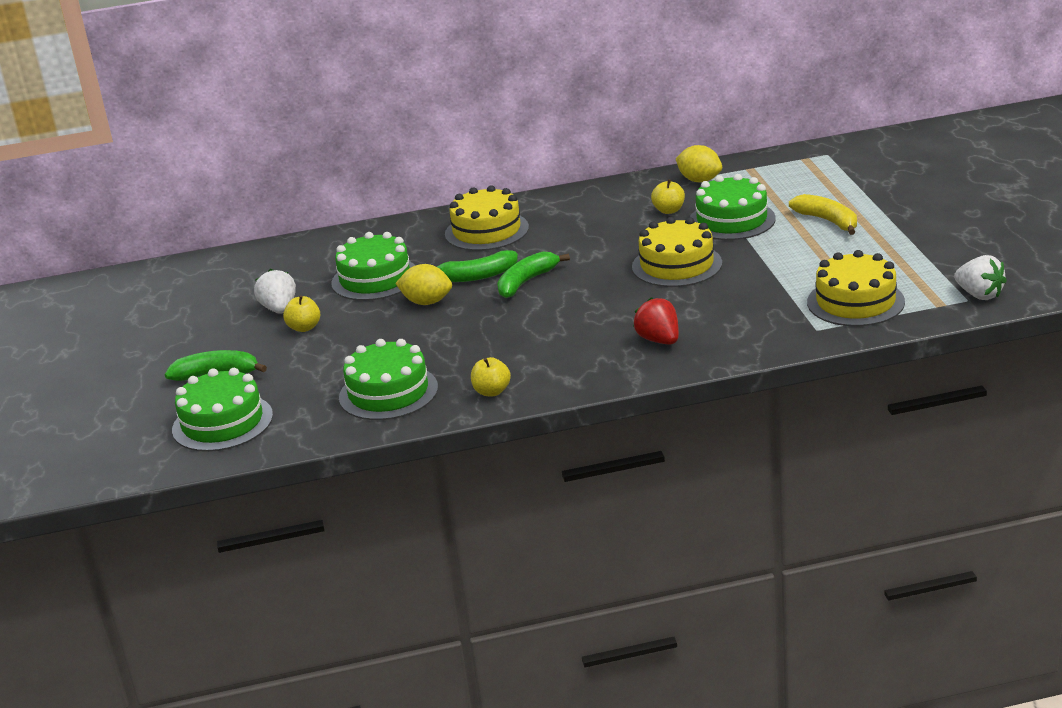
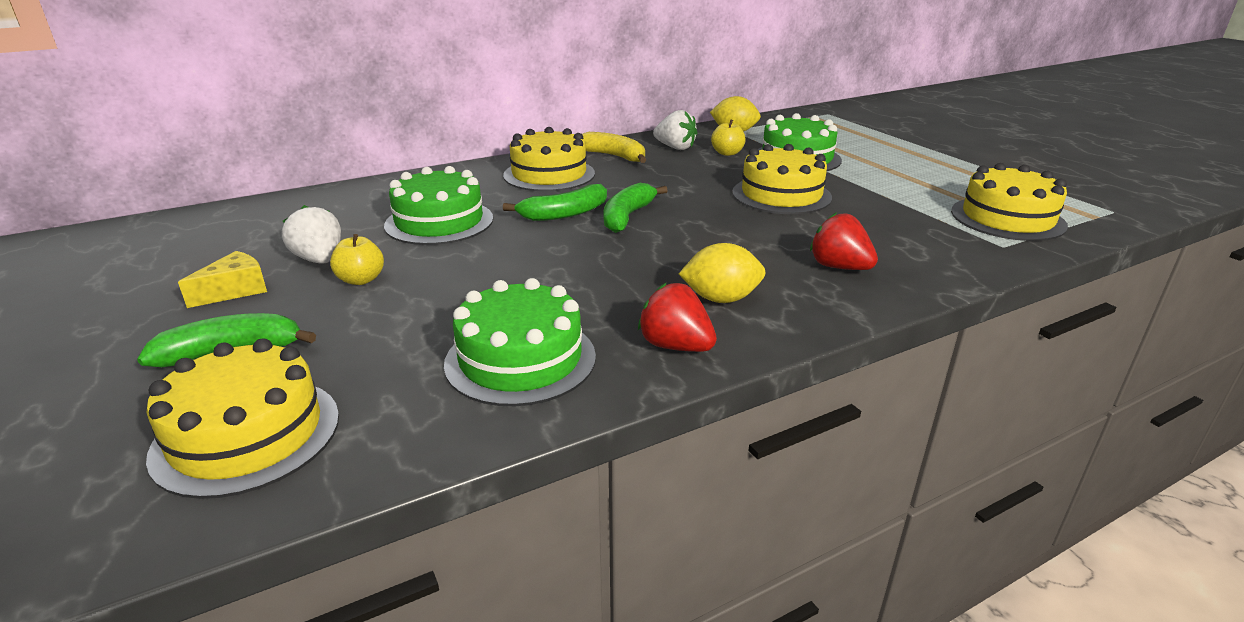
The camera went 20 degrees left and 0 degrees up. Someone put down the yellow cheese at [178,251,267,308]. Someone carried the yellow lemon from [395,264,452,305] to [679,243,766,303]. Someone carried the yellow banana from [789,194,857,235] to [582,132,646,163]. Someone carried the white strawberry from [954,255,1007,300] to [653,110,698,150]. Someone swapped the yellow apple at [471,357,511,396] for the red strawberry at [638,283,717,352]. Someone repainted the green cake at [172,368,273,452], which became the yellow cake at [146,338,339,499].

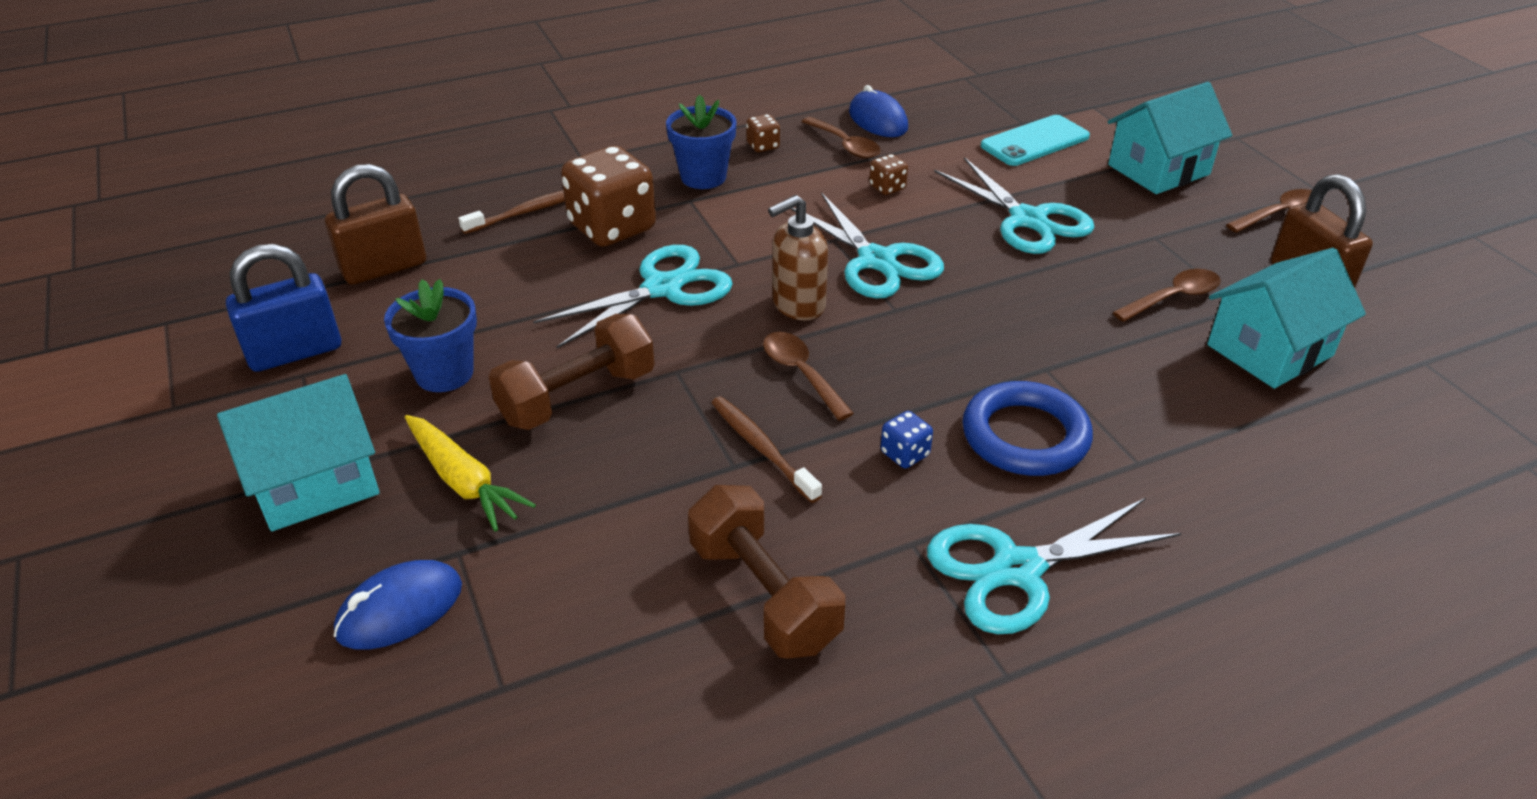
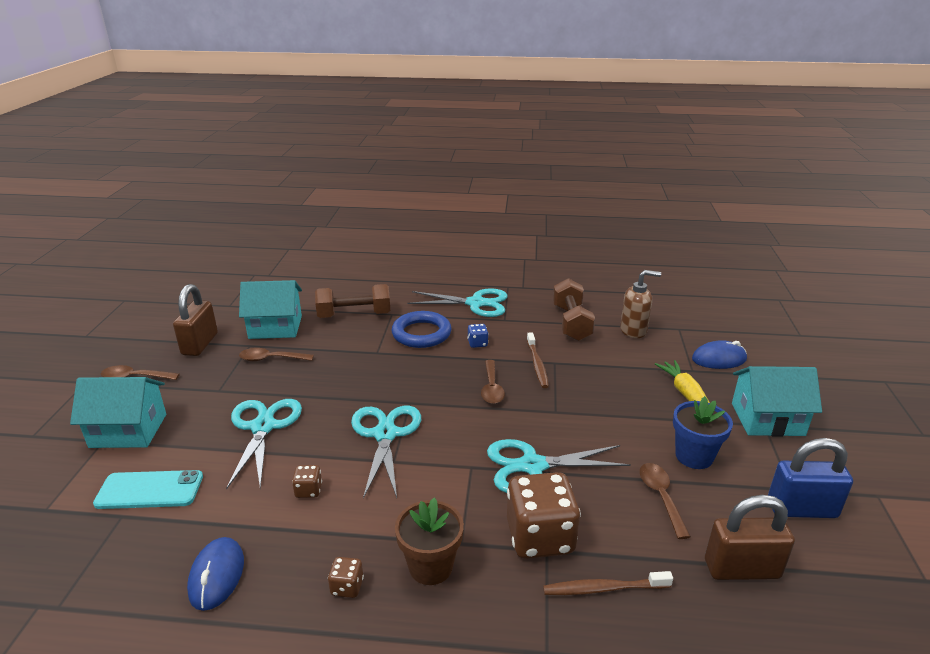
The camera went 150 degrees left and 10 degrees down. Someone carried the brown dumbbell from [489,314,655,430] to [315,284,390,318]. Someone carried the brown soap dispenser from [768,195,828,320] to [620,270,661,338]. Someone carried the brown spoon from [802,117,881,159] to [640,463,691,539]. Someone repainted the blue flower pot at [666,94,736,189], which became the brown flower pot at [395,497,464,585].

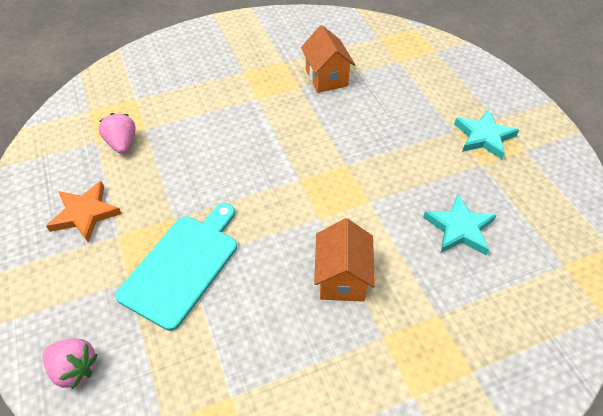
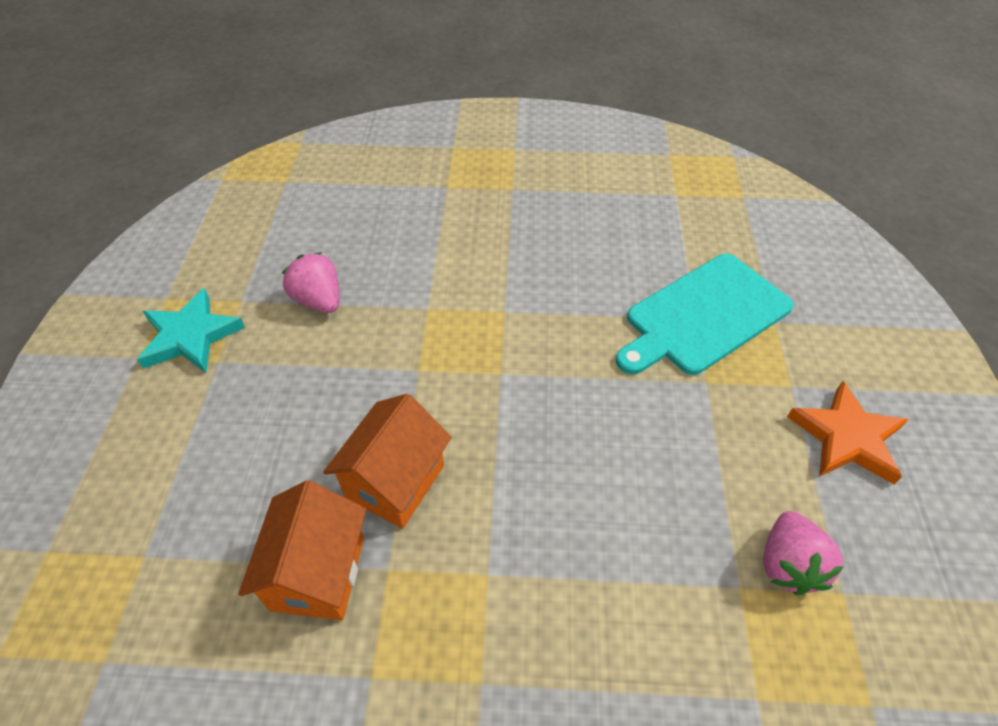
The camera went 155 degrees left and 0 degrees up. Someone took away the turquoise star at [423,194,497,255]. Someone carried the pink strawberry from [42,338,98,389] to [282,252,339,313]. Someone carried the orange house from [314,218,375,302] to [323,394,452,529].

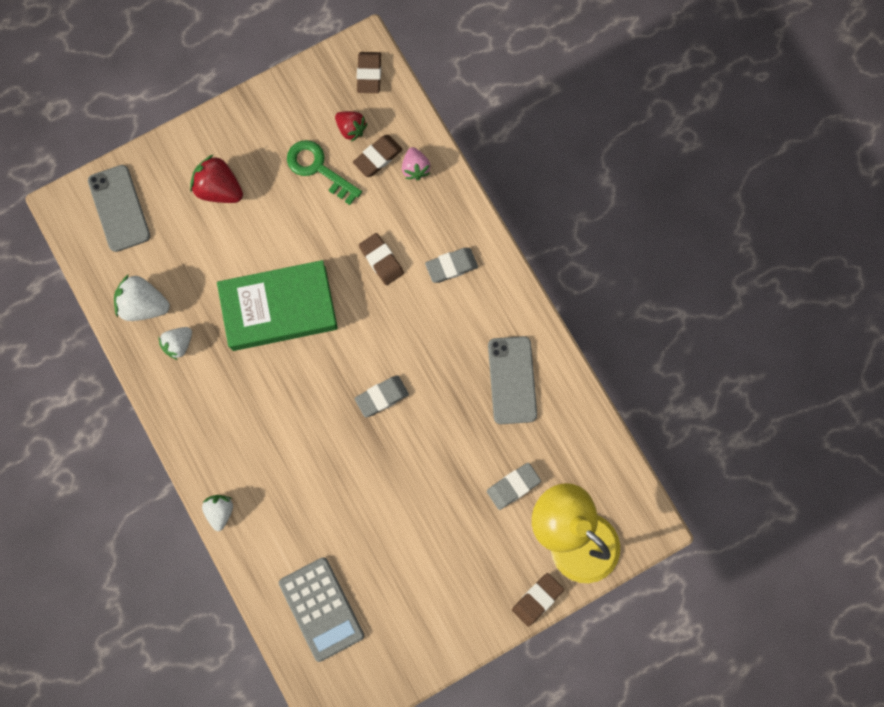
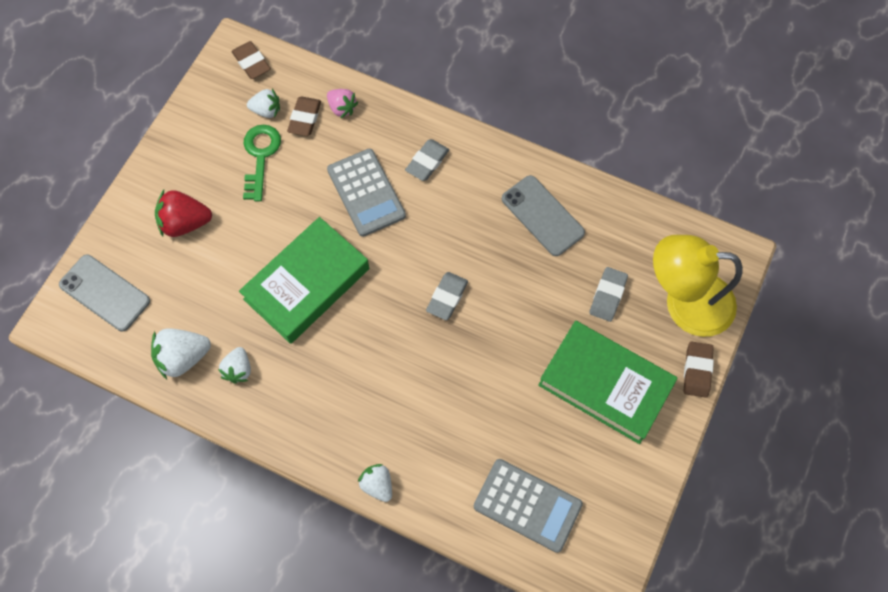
The camera went 35 degrees left and 10 degrees down. Someone put down the green book at [538,321,678,444]. Someone swapped the brown eraser at [359,233,404,285] for the grey calculator at [327,149,406,237]. Someone repainted the red strawberry at [335,111,368,142], which became the white strawberry at [247,89,280,118]. Someone rotated the green key at [287,140,362,205] by 90 degrees clockwise.

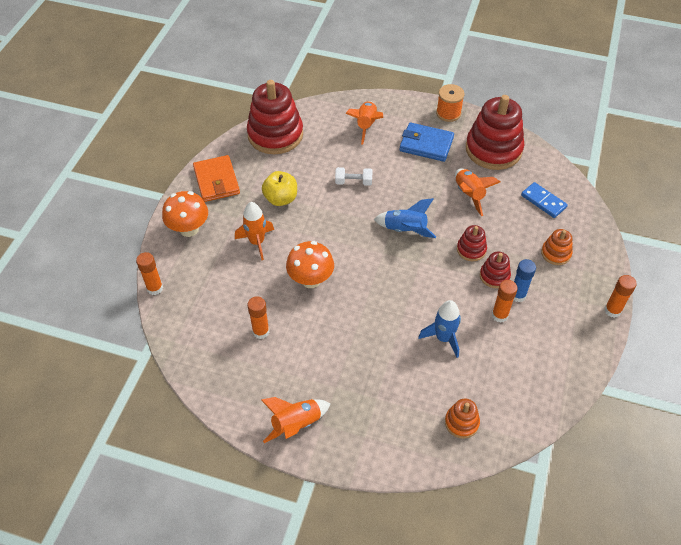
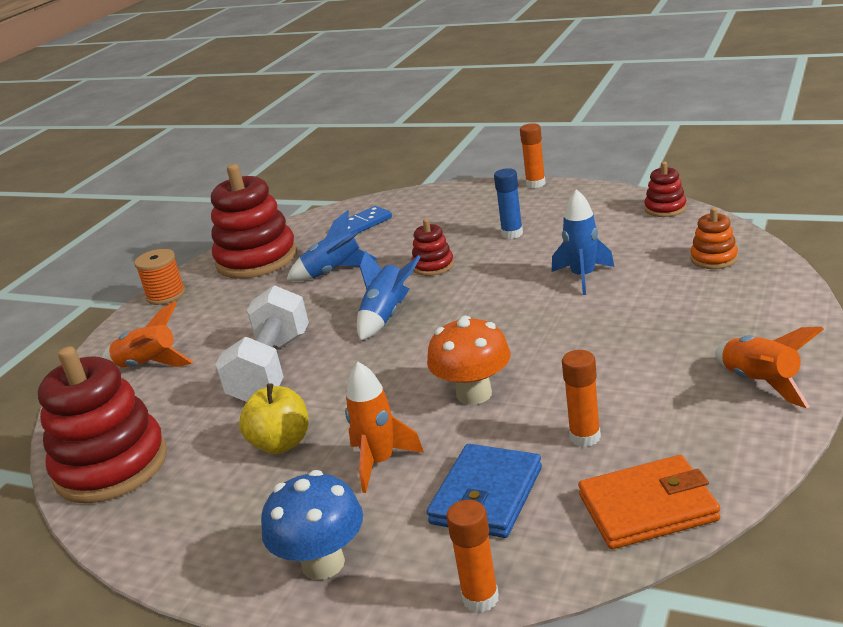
The camera went 80 degrees left and 25 degrees down. Someone took away the orange glue stick at [492,280,518,323]. Someone took away the orange stacking toy at [541,229,572,265]. Someone carried the orange wallet from [193,155,240,202] to [578,455,720,549]. Someone carried the blue wallet from [399,122,454,162] to [427,444,542,538]. Someone carried the red stacking toy from [480,252,511,288] to [644,162,687,217]. Someone repainted the orange mushroom at [162,191,208,237], which became the blue mushroom at [261,470,363,580]. Someone repainted the orange rocket at [455,169,500,216], which became the blue rocket at [287,210,377,281]. Someone scaled the white dumbbell at [335,167,373,186] by 2.09.

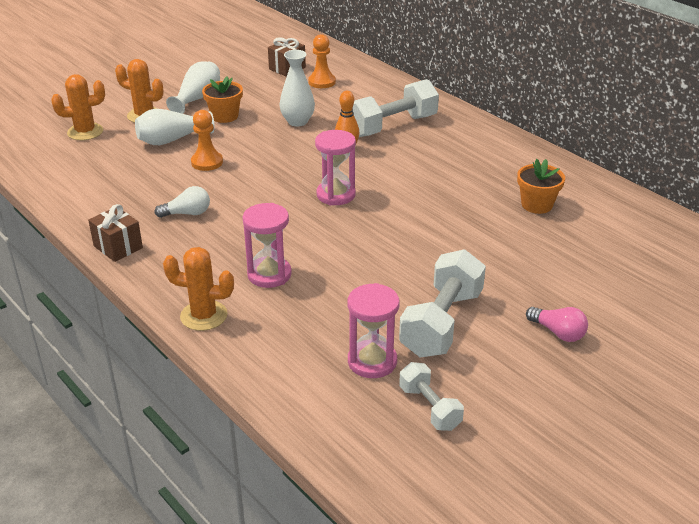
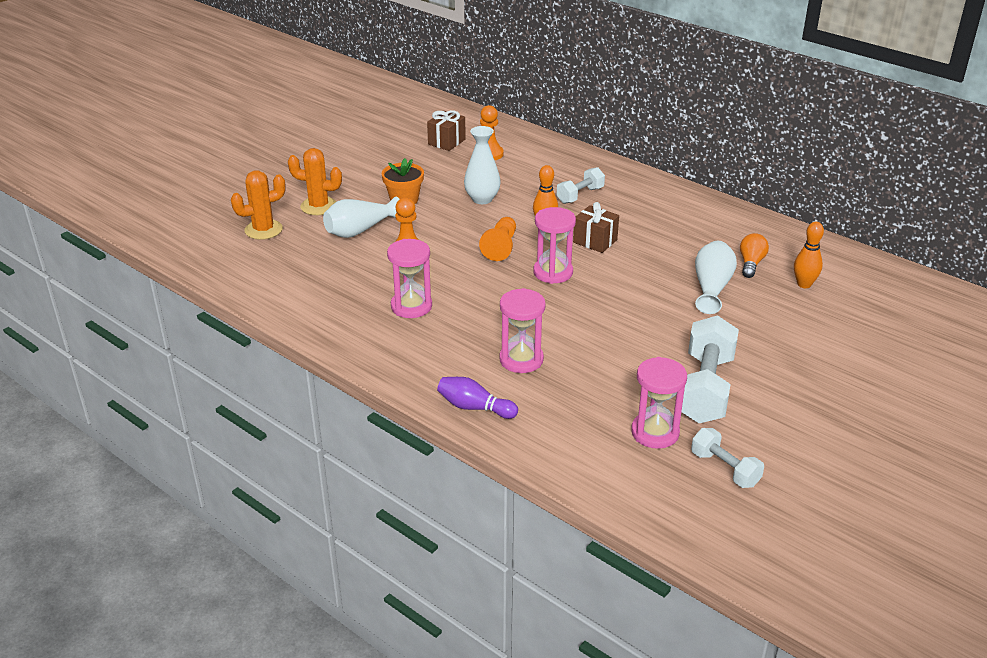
The camera went 10 degrees left and 0 degrees up. Someone took away the pink light bulb at [526,307,588,342]. Someone put down the orange pawn at [479,217,516,261]. Someone put down the orange bowling pin at [794,222,824,288]. Someone carried the brown gift from [88,204,143,262] to [573,202,619,253]. Someone carried the white vase from [166,61,220,114] to [695,241,737,314]. Someone swapped the white light bulb at [154,186,210,218] for the pink hourglass at [387,239,432,318]. Someone swapped the orange cactus at [163,247,234,331] for the purple bowling pin at [437,377,518,419]. Someone swapped the orange flower pot at [517,159,565,214] for the orange light bulb at [740,233,769,278]. Someone scaled the white dumbbell at [352,79,439,137] by 0.56.

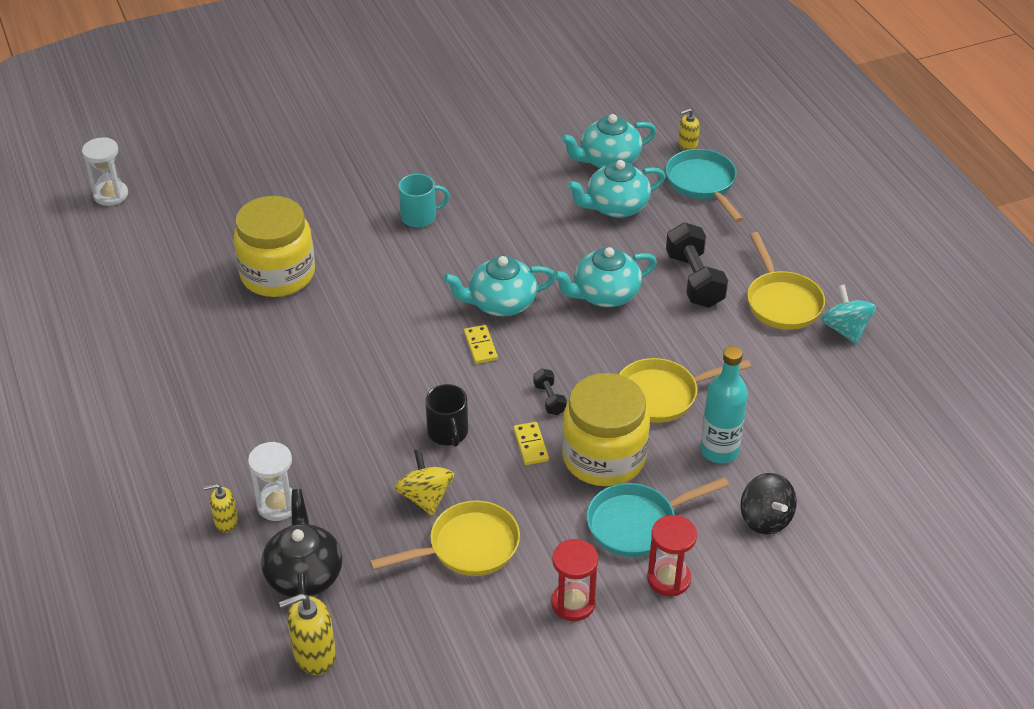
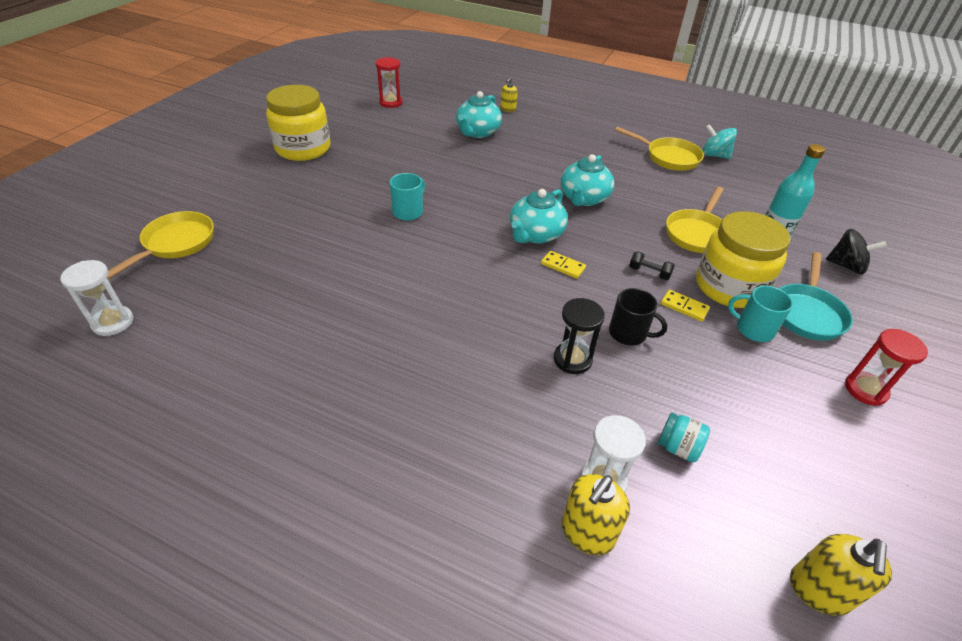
The camera went 45 degrees left and 0 degrees up. Someone took away the black teapot at [261,489,342,597]. Someone took away the yellow spinning top at [395,449,455,516]. Someone took away the turquoise teapot at [567,160,666,218]. Someone took away the turquoise pan at [665,149,743,222]. Someone took away the black dumbbell at [666,222,728,308]. Someone put down the black hourglass at [554,298,605,374]. Someone put down the turquoise jar at [658,413,710,463]. Someone put down the turquoise mug at [728,286,793,342]. Someone carried the yellow jar from [234,196,315,297] to [266,85,330,161]. Someone carried the yellow pan from [370,500,520,576] to [107,211,214,279]. Someone carried the red hourglass from [647,515,697,596] to [376,57,403,108]. Someone scaled the yellow soap dispenser at [204,484,238,533] by 1.63.

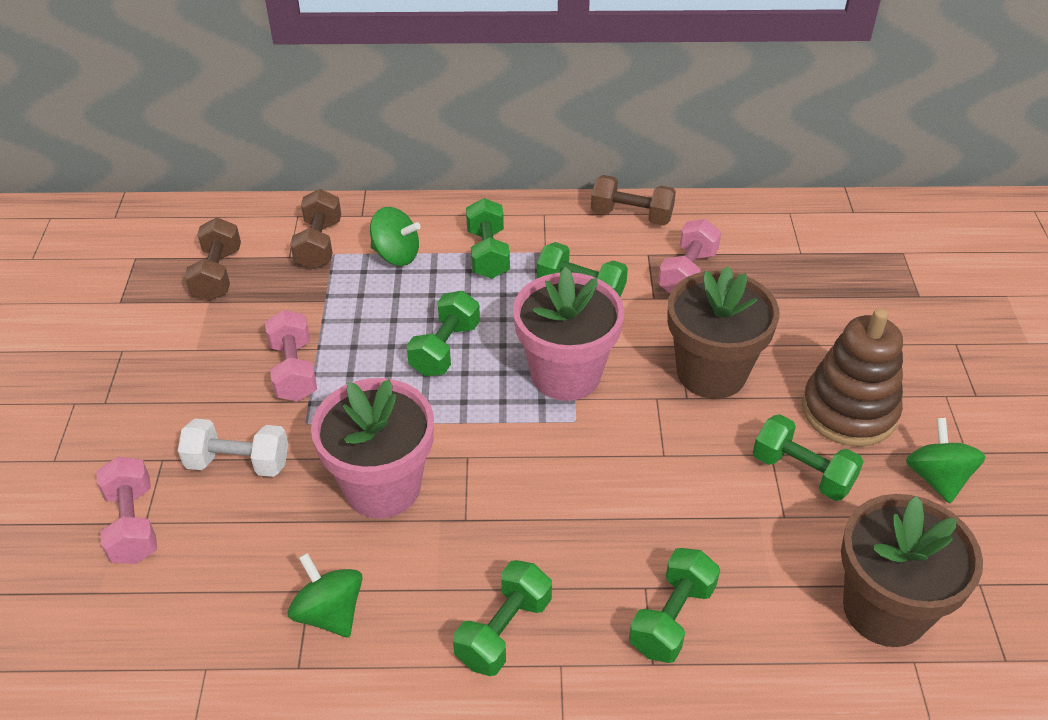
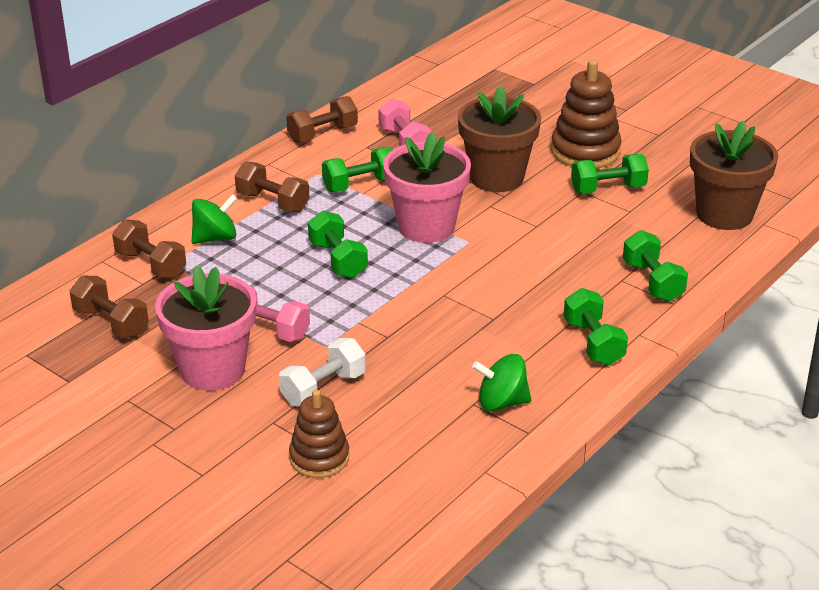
The camera went 50 degrees left and 10 degrees down. Someone took away the green spinning top at [906,418,986,504]. Someone carried the pink flower pot from [311,378,434,518] to [155,266,256,390]. Someone swapped the pink dumbbell at [96,457,157,564] for the brown stacking toy at [289,390,349,478]. Someone repainted the green dumbbell at [466,198,510,279], which became the brown dumbbell at [235,161,309,212].

